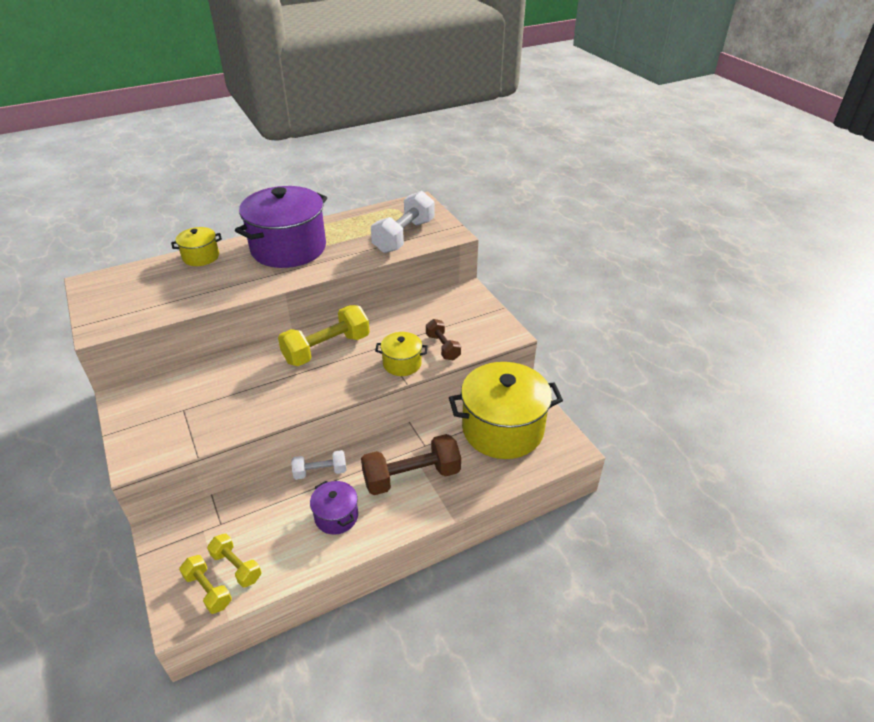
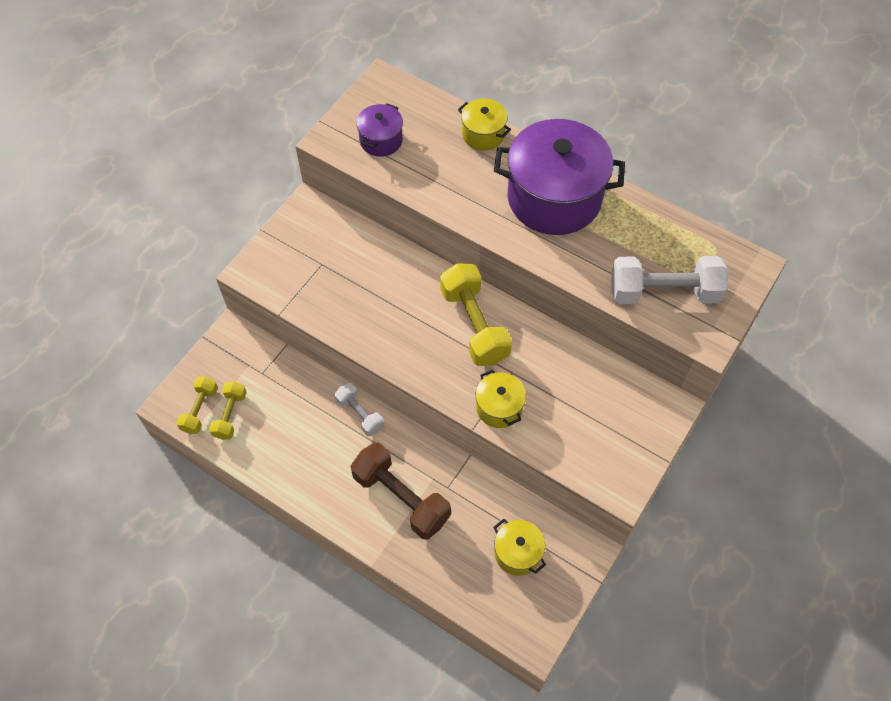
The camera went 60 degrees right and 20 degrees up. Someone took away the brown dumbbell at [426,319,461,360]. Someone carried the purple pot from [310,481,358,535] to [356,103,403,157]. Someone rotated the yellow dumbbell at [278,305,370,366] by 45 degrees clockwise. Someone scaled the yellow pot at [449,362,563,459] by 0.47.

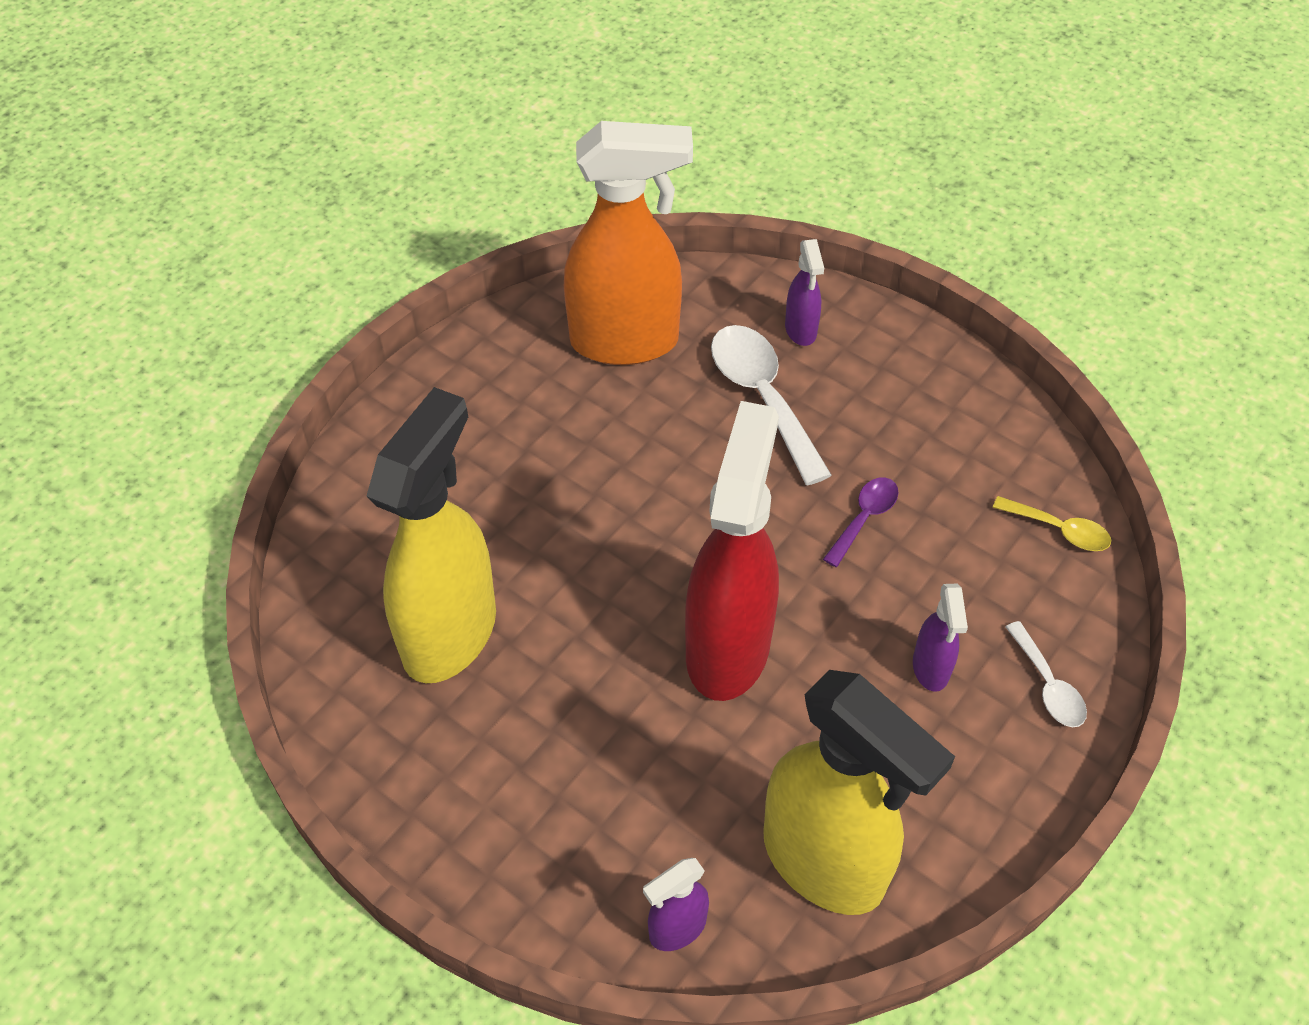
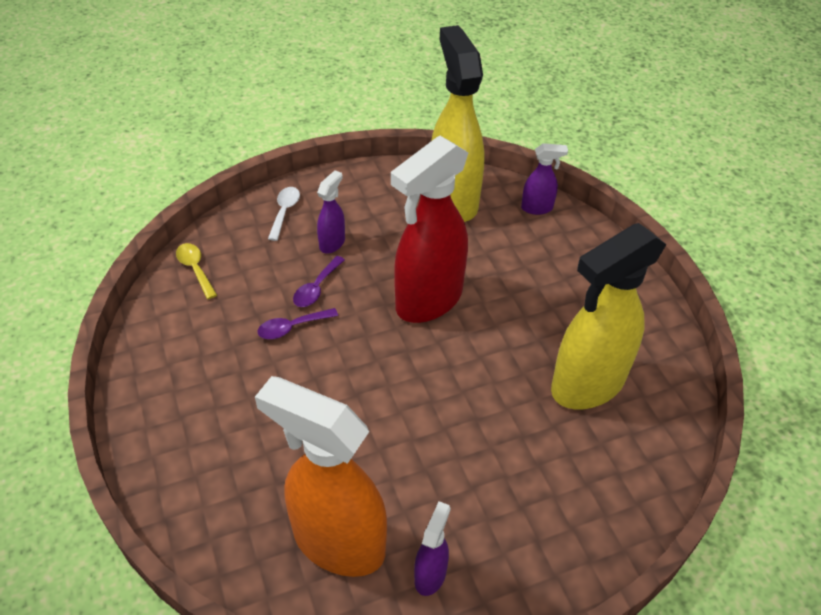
The camera went 150 degrees left and 5 degrees down. Someone took away the white spoon at [711,325,832,485]. Someone put down the purple spoon at [293,256,345,307]. Someone carried the purple spray bottle from [785,239,824,346] to [414,501,451,596].

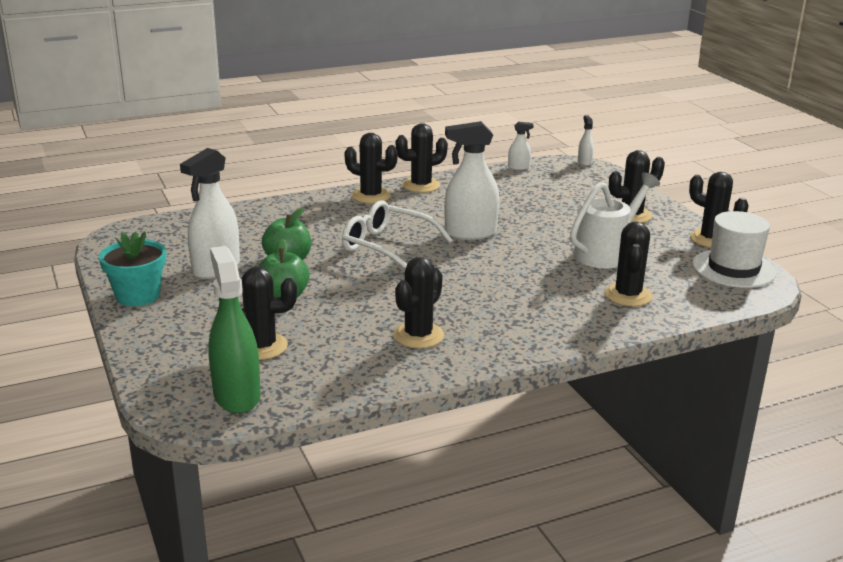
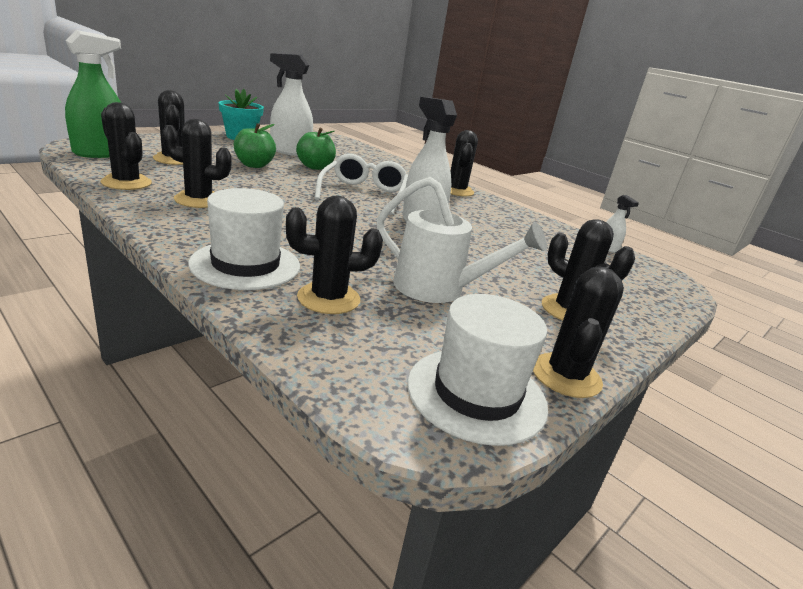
The camera went 65 degrees right and 0 degrees up. Someone took away the white spray bottle at [578,115,594,166]. Someone put down the white hat at [188,188,300,290]. Someone carried the black cactus from [396,123,448,193] to [100,102,152,190].

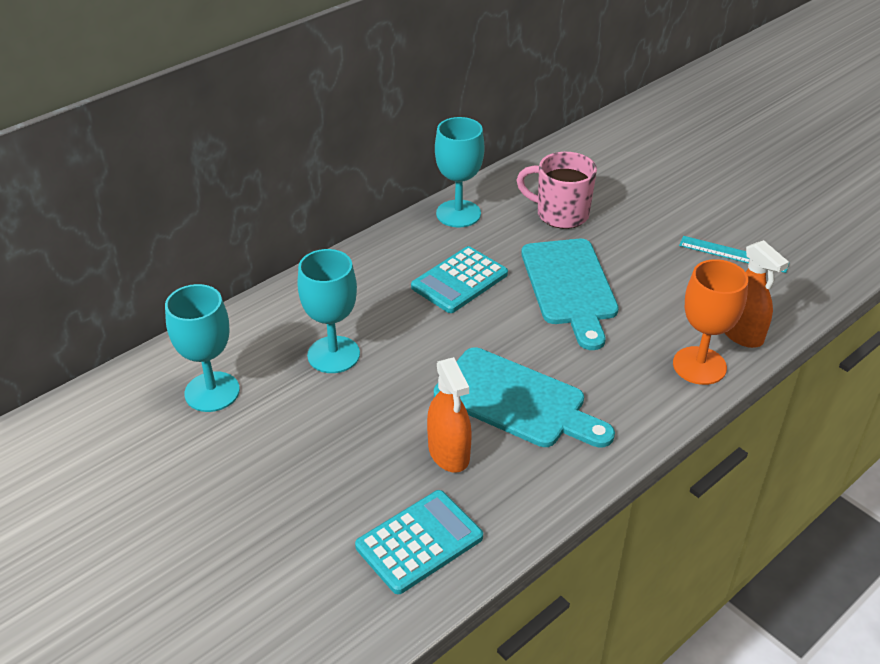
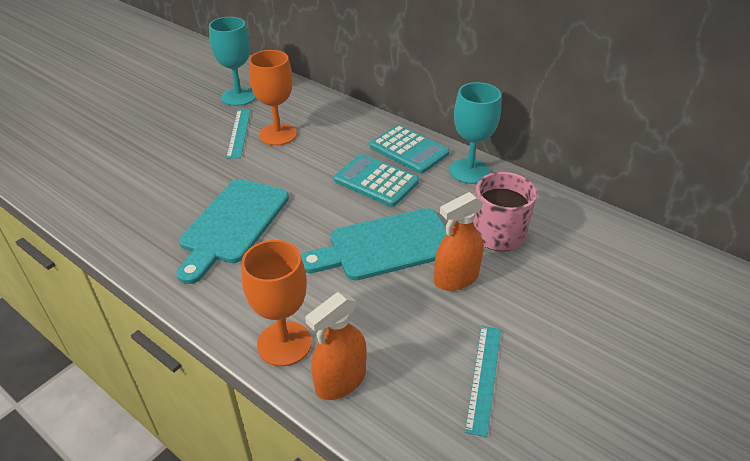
The camera went 80 degrees right and 0 degrees up. Someone put down the turquoise ruler at [226,110,251,158]. Someone carried the turquoise calculator from [355,490,483,594] to [370,125,449,174]. Someone carried the orange spray bottle from [427,357,471,473] to [434,192,483,291]. Someone repainted the turquoise goblet at [298,249,360,373], which became the orange goblet at [249,50,297,146].

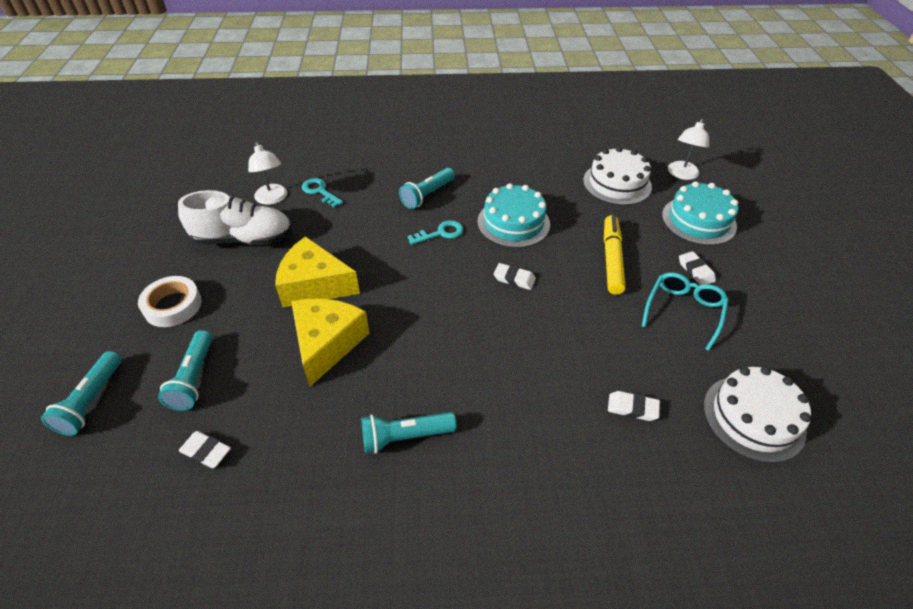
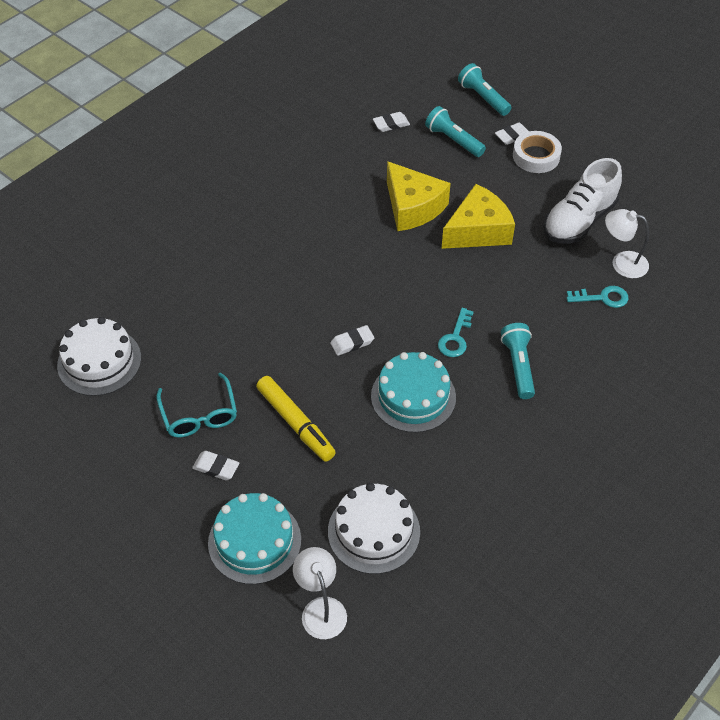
The camera went 135 degrees right and 5 degrees up. Someone took away the turquoise flashlight at [361,412,457,454]. Someone carried the white eraser from [608,391,660,421] to [495,123,529,145].

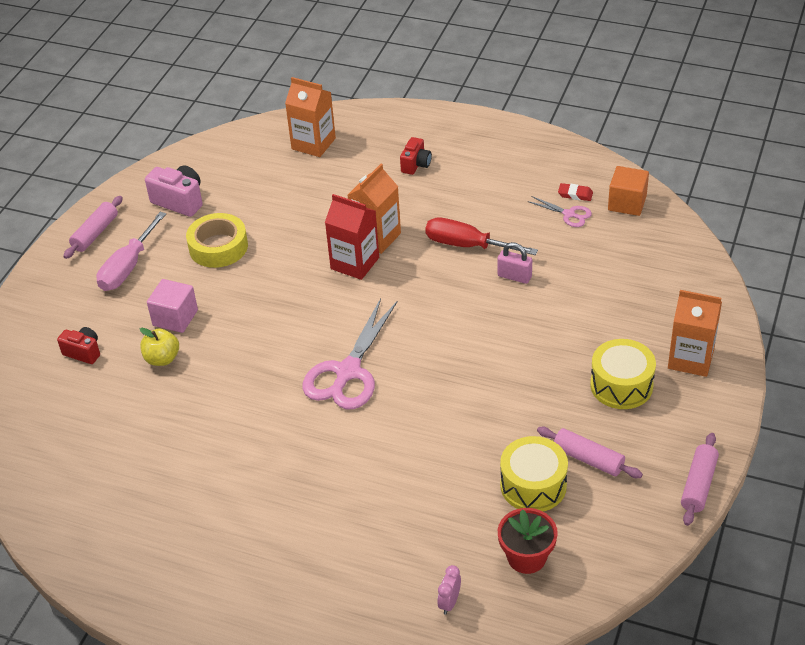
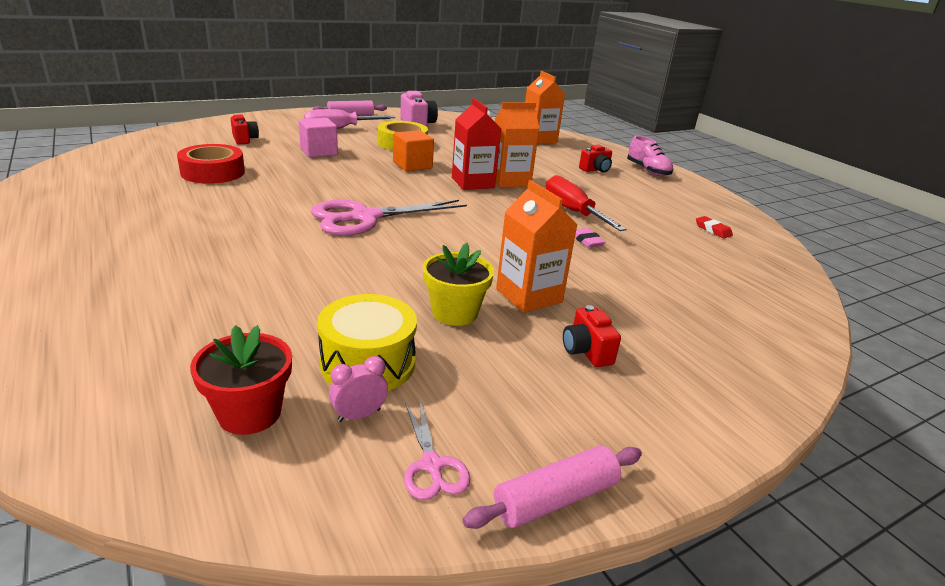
The camera went 35 degrees right and 15 degrees down. Someone took away the yellow apple at [140,328,179,366]. Someone took away the pink rolling pin at [537,427,643,478]. Someone put down the red tape at [177,144,245,184]. Someone put down the yellow flower pot at [423,243,494,326]. Someone put down the pink shoe at [627,136,673,176]. Someone carried the pink clock from [437,565,461,615] to [329,356,388,422]. Someone carried the pink scissors from [527,196,592,227] to [404,400,470,500]. Someone carried the orange cube from [608,166,649,216] to [393,130,434,171]. Someone carried the orange carton from [668,290,722,377] to [496,180,577,313]. Someone swapped the pink padlock at [497,242,532,284] for the pink eraser at [575,228,606,248]. Someone swapped the yellow drum at [590,339,656,409] for the red camera at [563,305,621,367].

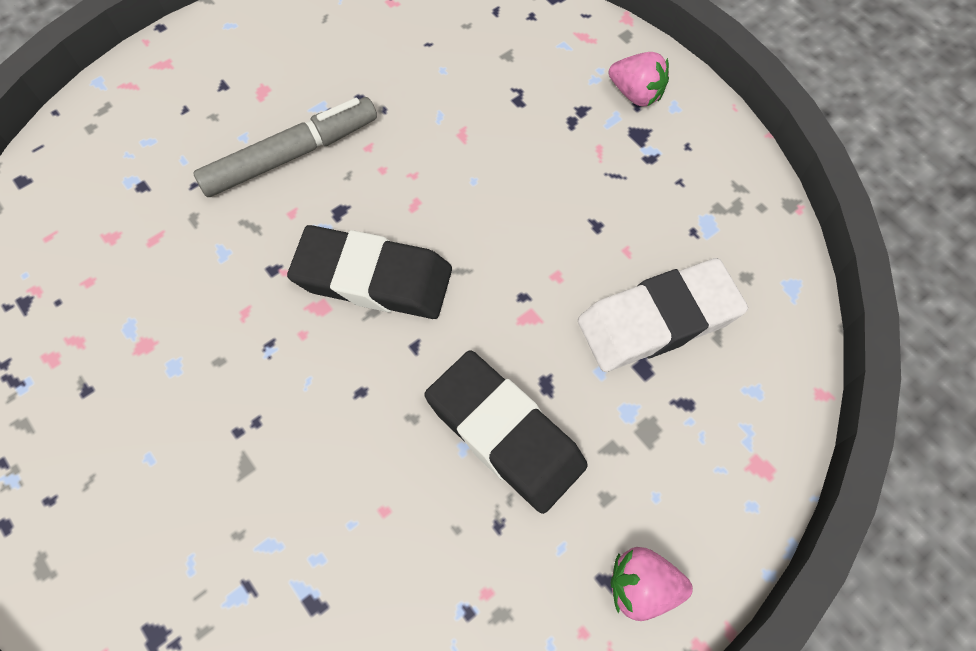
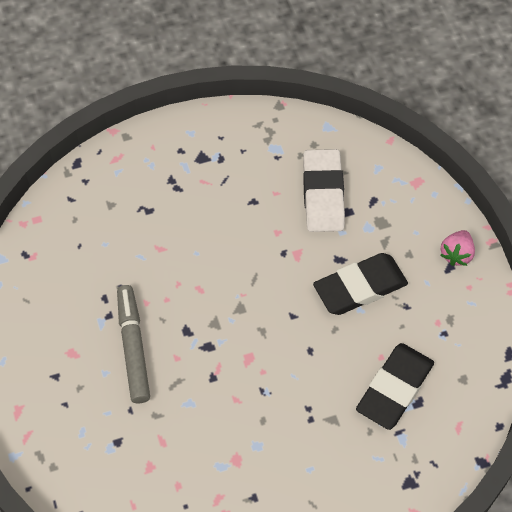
The camera went 70 degrees left and 5 degrees down. Someone took away the pink strawberry at [609,52,669,106]. Someone carried the black eraser from [287,225,452,319] to [356,343,434,430].

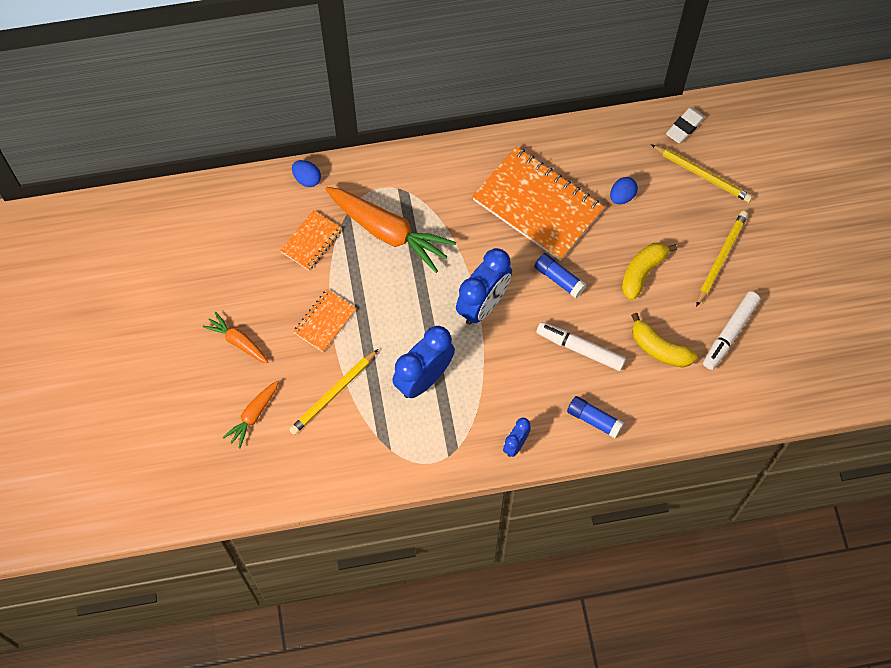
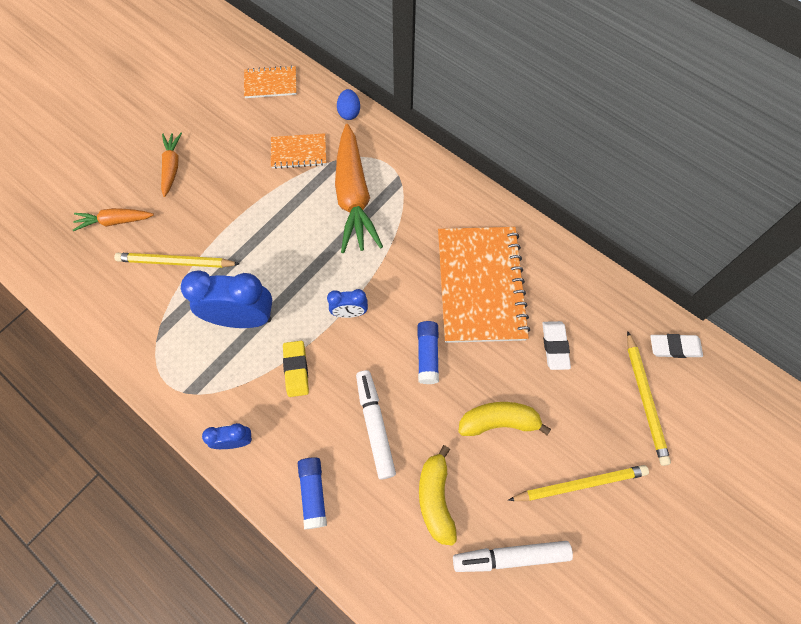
The camera went 50 degrees right and 0 degrees up. Someone put down the yellow eraser at [283,341,309,397]. Someone carried the orange notebook from [293,289,357,352] to [244,65,297,98]. Someone swapped the blue egg at [610,177,638,204] for the white eraser at [542,321,571,370]. Someone scaled the blue clock at [456,248,512,325] by 0.52.

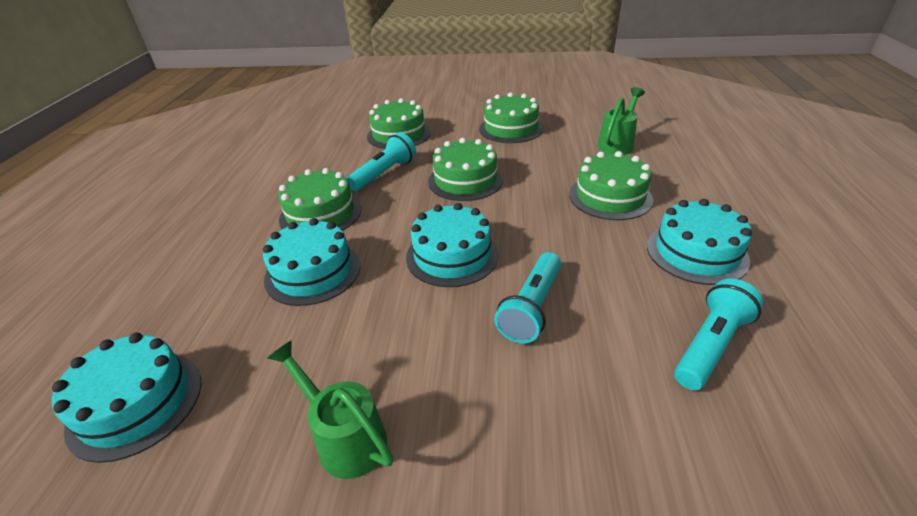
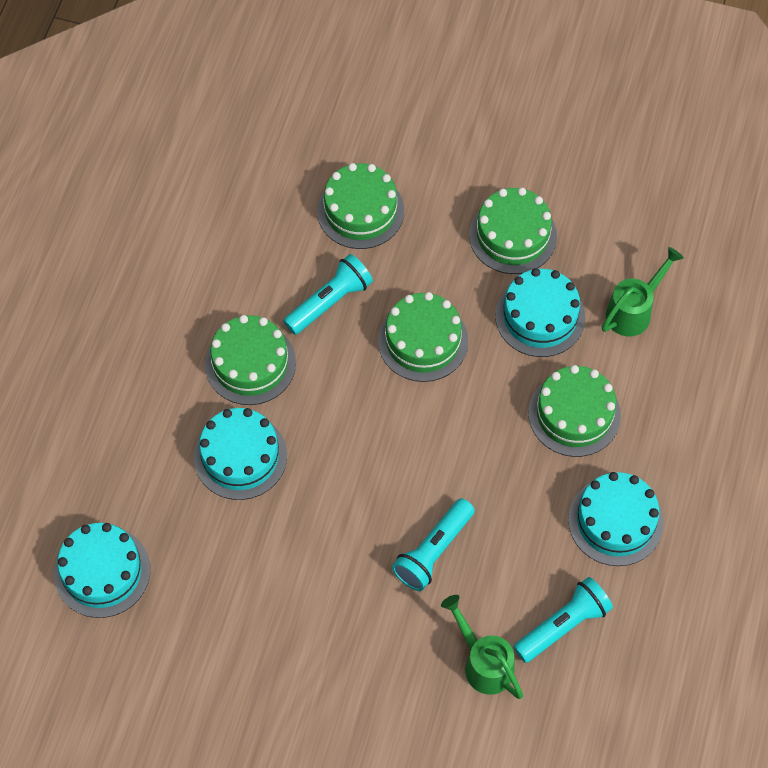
The camera went 10 degrees right and 25 degrees up. Someone carried the green watering can from [267,340,393,479] to [441,595,523,699]. Someone carried the turquoise cake from [406,203,499,287] to [495,268,585,357].

